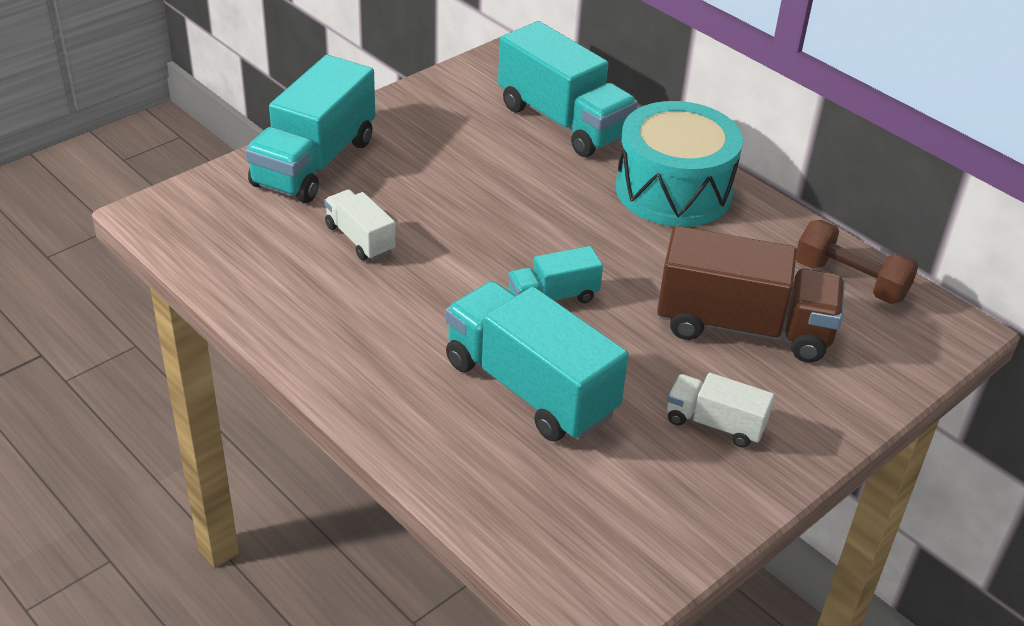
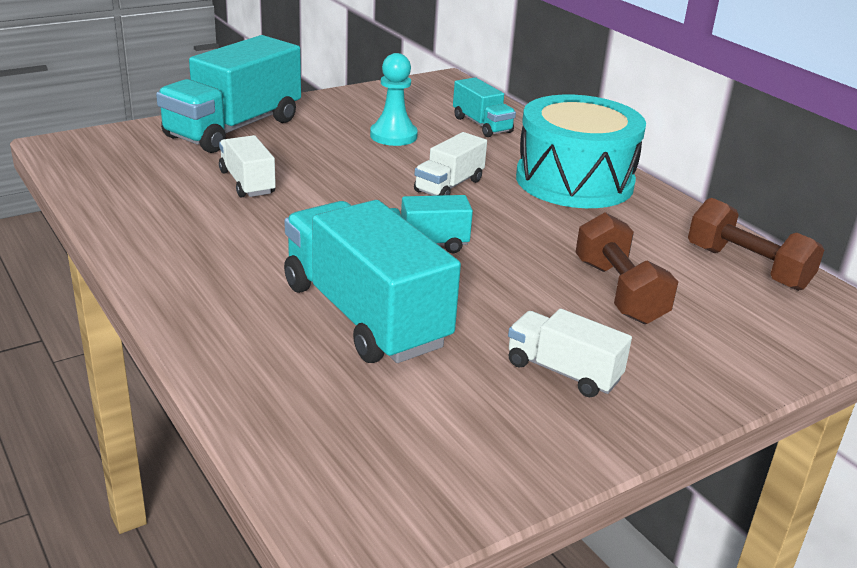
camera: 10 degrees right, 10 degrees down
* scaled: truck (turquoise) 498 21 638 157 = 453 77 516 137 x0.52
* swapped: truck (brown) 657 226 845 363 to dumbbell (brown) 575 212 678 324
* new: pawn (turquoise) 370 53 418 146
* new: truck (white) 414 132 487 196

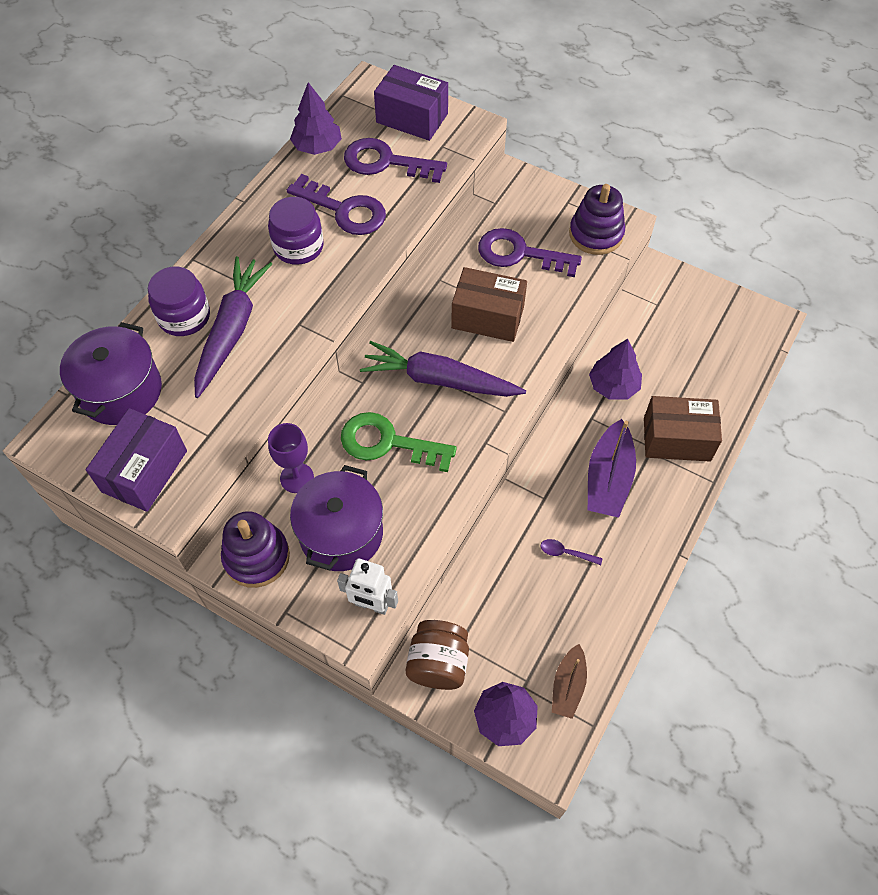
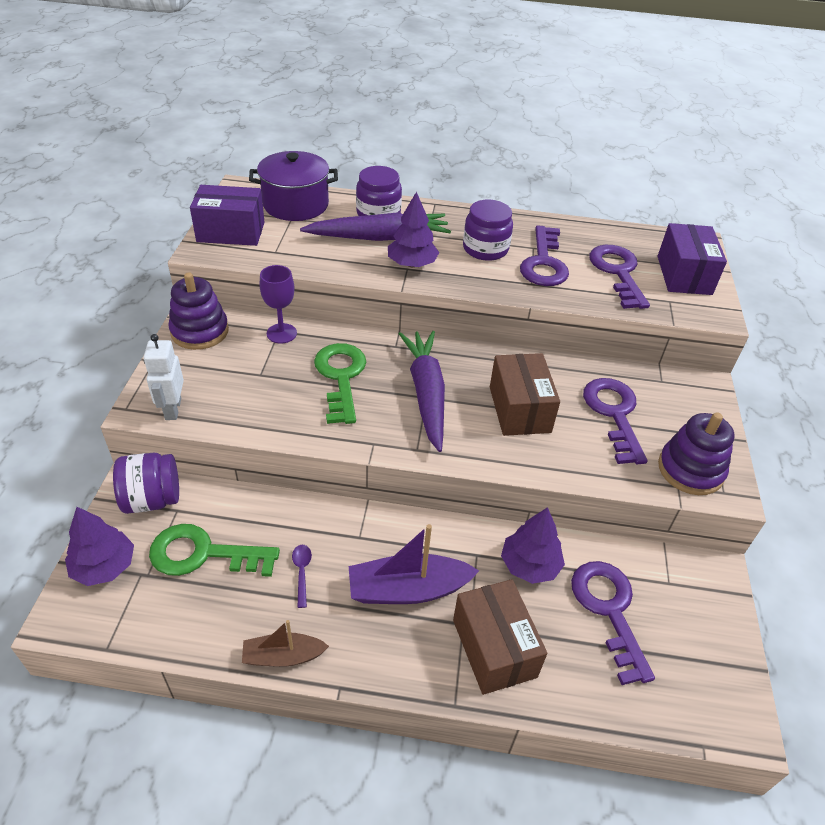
camera: 65 degrees right, 15 degrees down
* shifted: tree (purple) 290 82 342 155 to 388 192 439 267
* gone: pot (purple) 290 465 383 571
* repainted: jar (brown) 406 620 469 690 to jar (purple) 113 453 179 514
* shifted: boat (brown) 552 644 587 719 to 242 620 329 667
* new: key (green) 149 524 280 577
* new: key (purple) 571 561 655 685

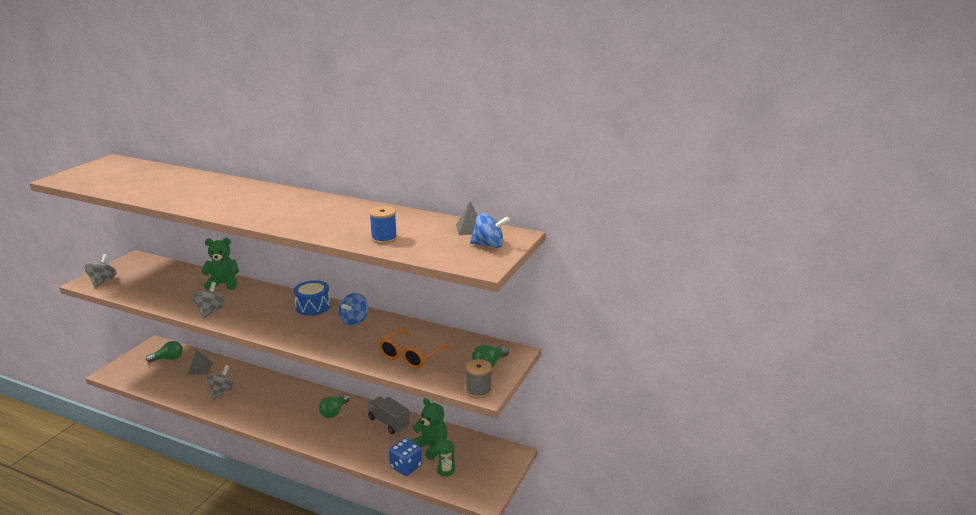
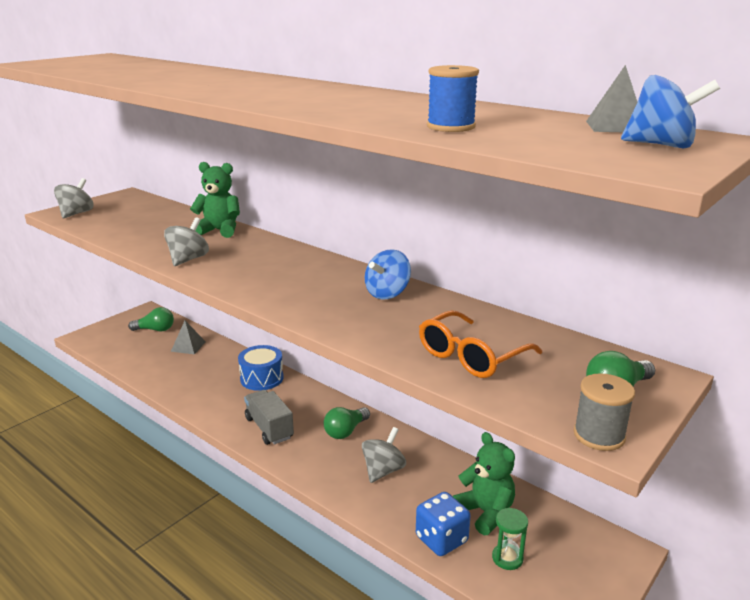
camera: 15 degrees right, 0 degrees up
* shifted: spinning top (grey) 206 365 235 399 to 362 427 406 483
* shifted: drum (blue) 293 280 331 316 to 238 345 284 391
* shifted: truck (grey) 367 396 410 434 to 244 390 294 445

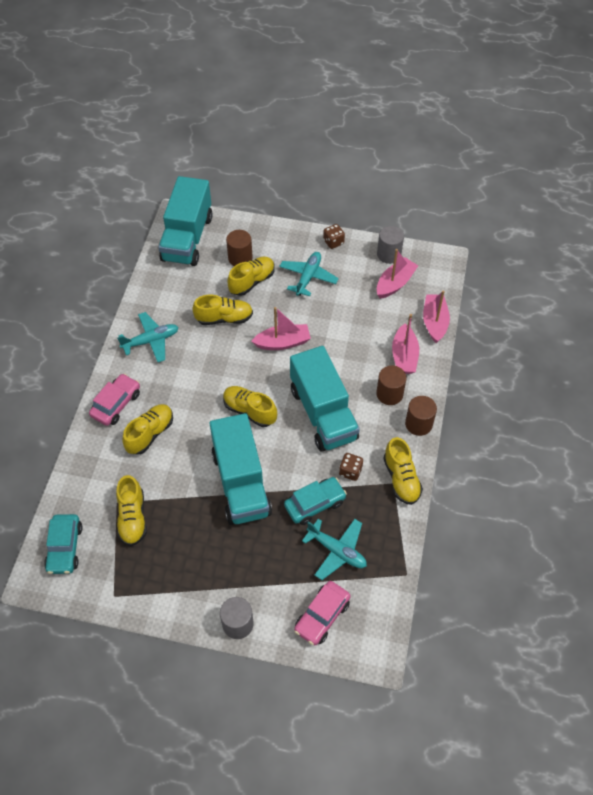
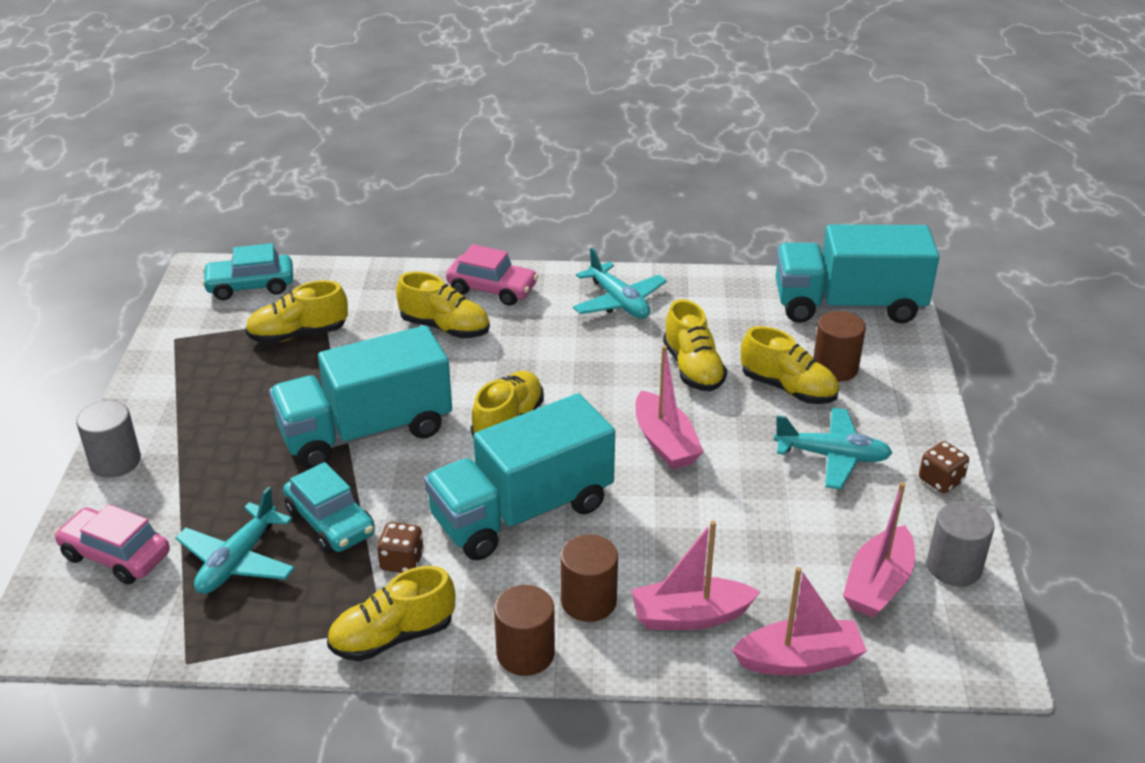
camera: 80 degrees right, 20 degrees down
* rotated: boat (pink) 377 249 418 299 = 843 482 915 618 90 degrees clockwise

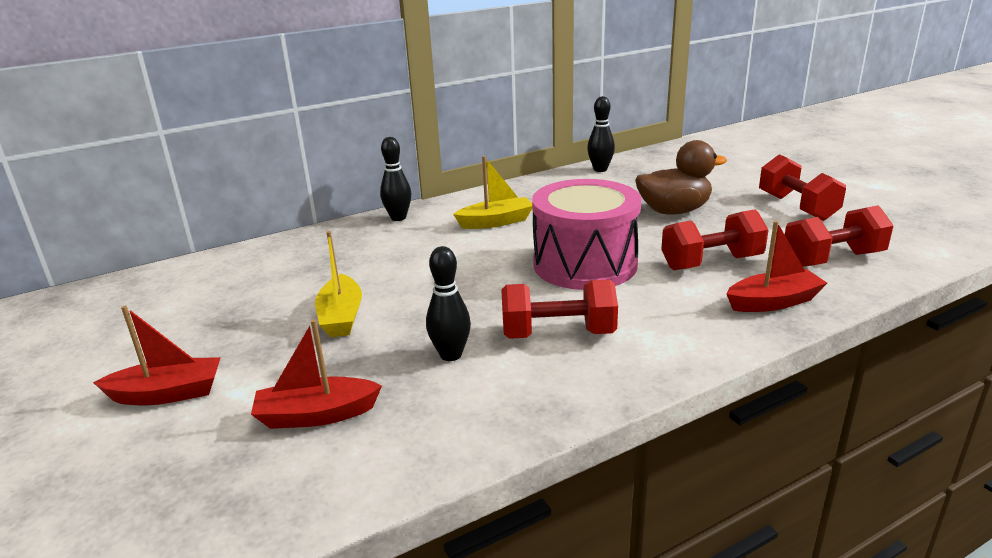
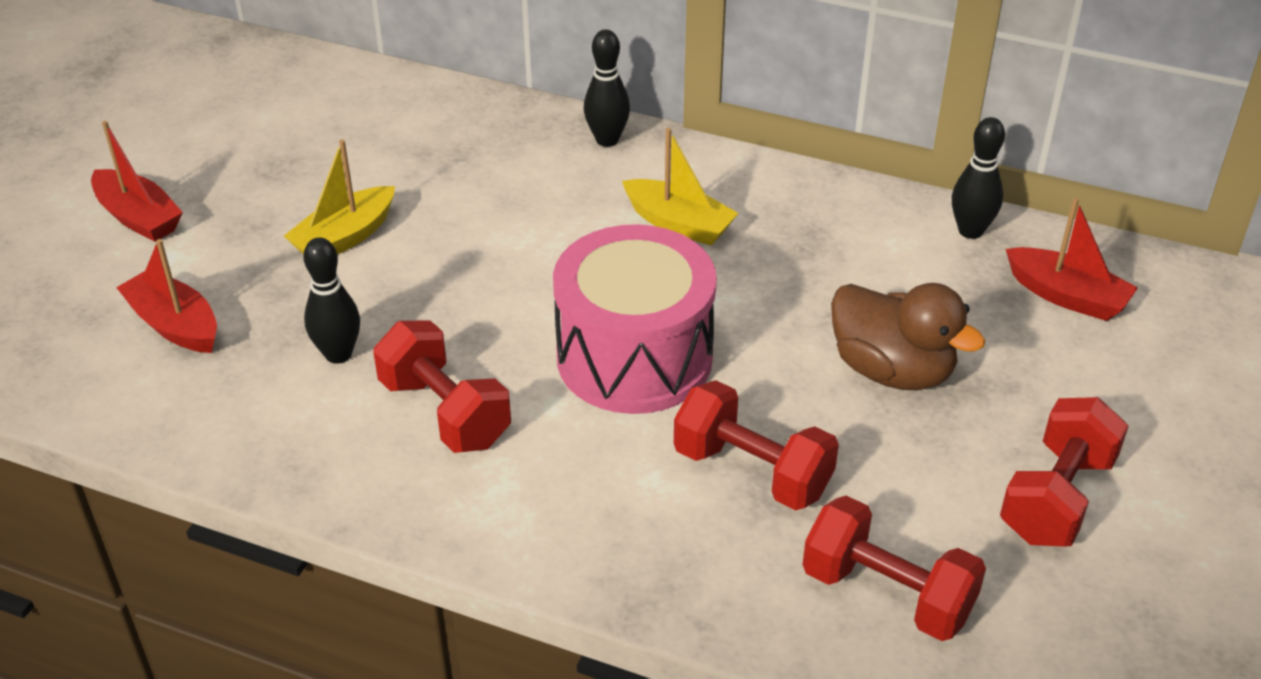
camera: 50 degrees right, 15 degrees up
* shifted: boat (red) 726 221 827 312 to 1006 198 1138 321

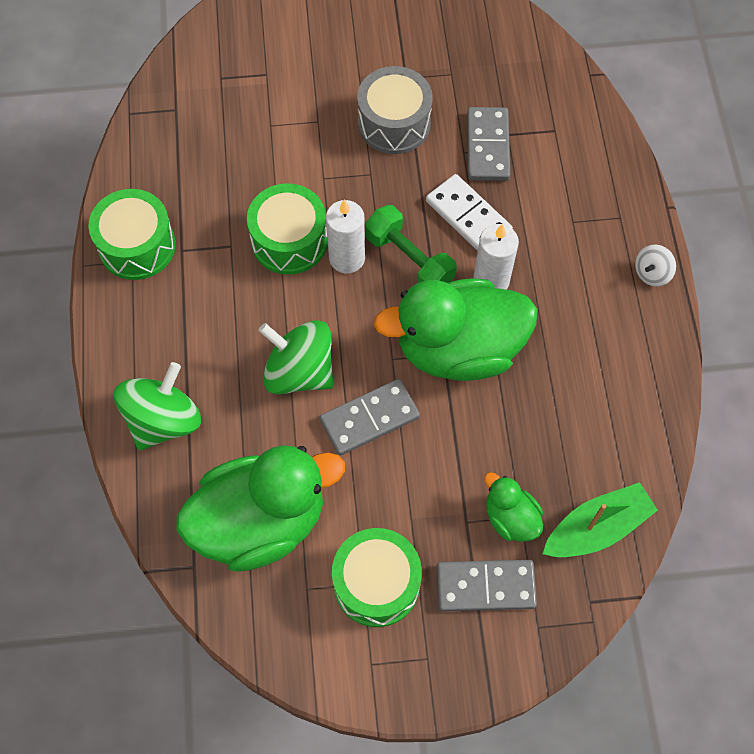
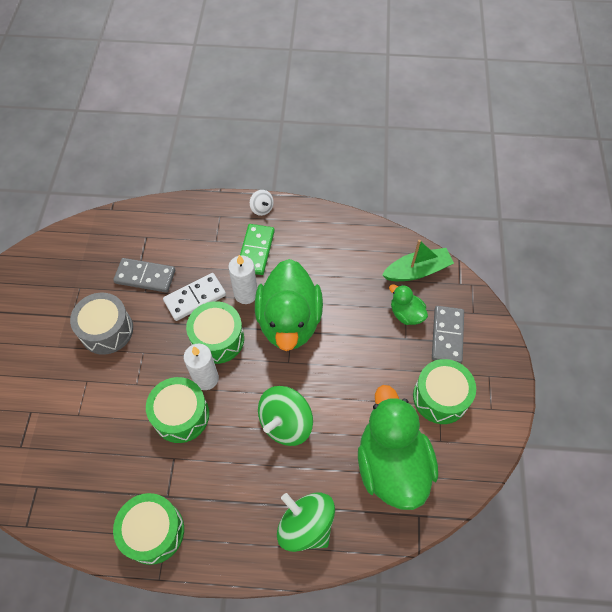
camera: 80 degrees left, 5 degrees down
* gone: domino (grey) 320 379 420 456
* swapped: dumbbell (green) 365 205 457 283 to drum (green) 186 301 244 364
* rotated: duck (green) 484 472 543 542 = 389 284 428 325 75 degrees clockwise
* rotated: boat (green) 543 482 658 557 = 382 240 454 281 90 degrees clockwise
* new: domino (green) 240 224 275 275

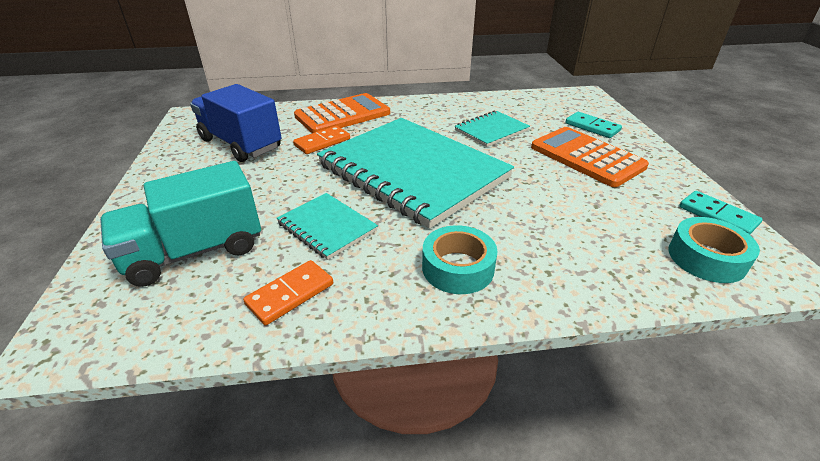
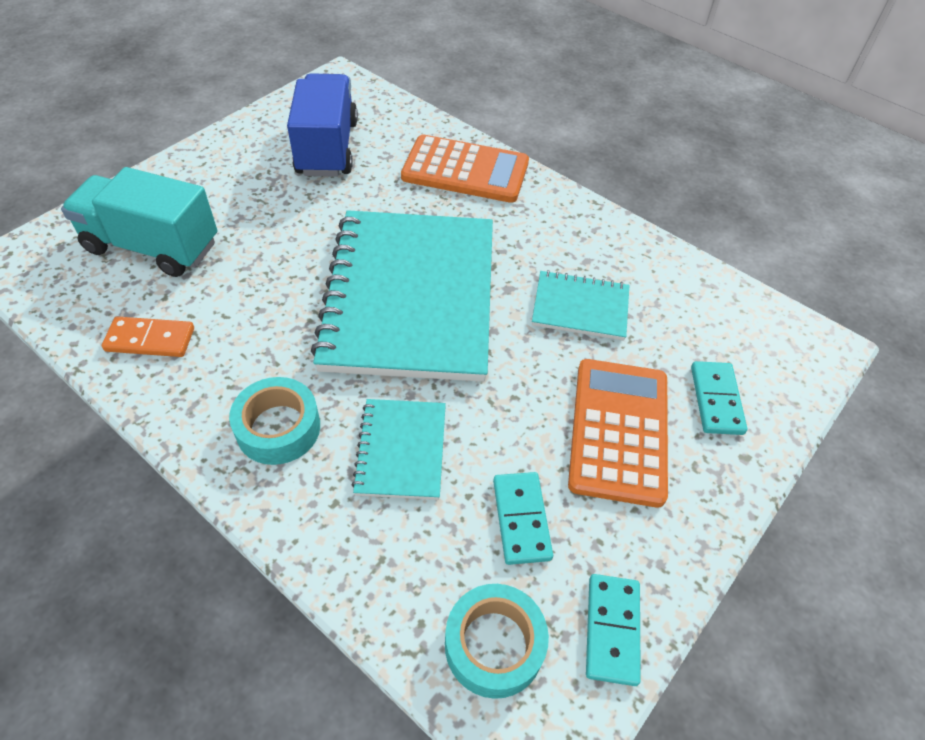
camera: 45 degrees right, 15 degrees up
* shifted: notebook (turquoise) 277 193 378 260 to 351 399 446 500
* gone: domino (orange) 293 126 350 154
* new: domino (turquoise) 493 472 553 565

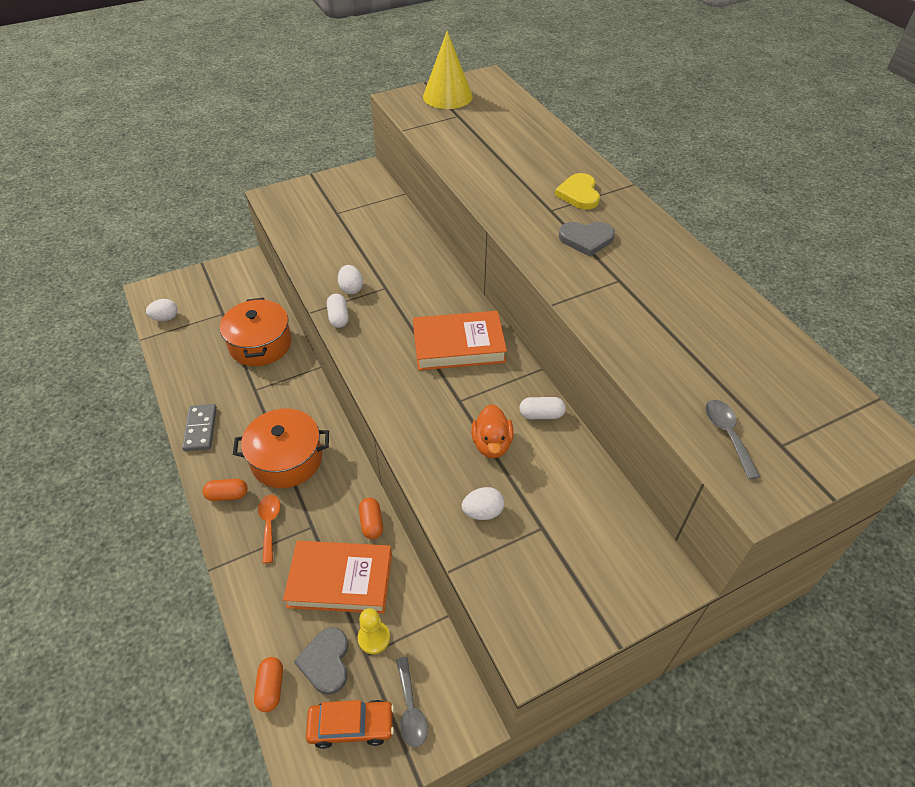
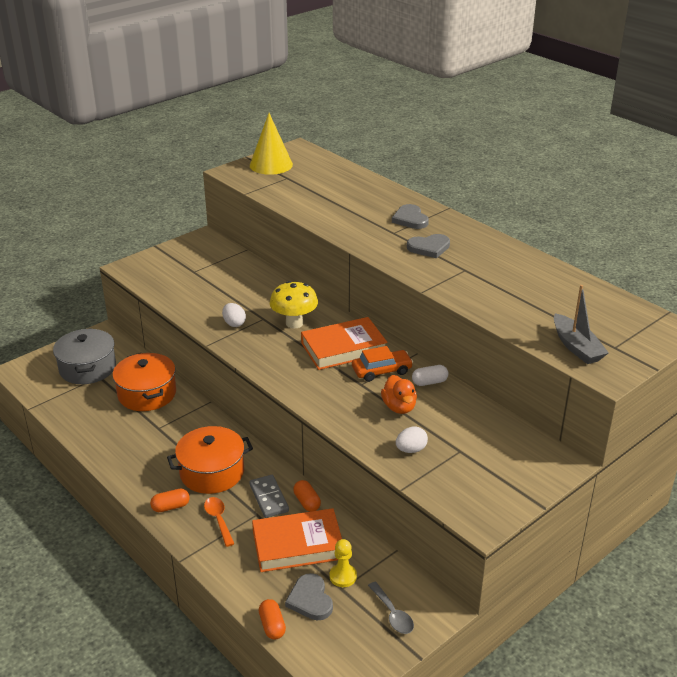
camera: 15 degrees left, 15 degrees down
* gone: egg (white) 146 299 178 321
* shifted: domino (grey) 182 404 217 451 to 249 475 289 518
* shifted: car (orange) 306 700 394 749 to 352 346 413 382
* gone: capsule (white) 327 294 349 328
* repainted: heart (yellow) 555 173 600 210 to heart (grey) 392 204 429 229
* swapped: spoon (grey) 705 400 760 479 to boat (grey) 554 285 609 364
* new: pot (grey) 53 328 116 384
* new: mushroom (yellow) 270 281 318 328

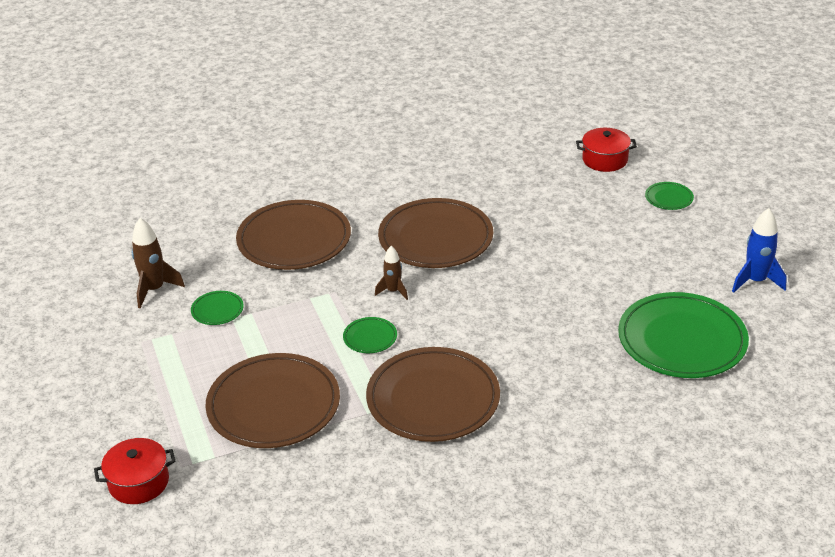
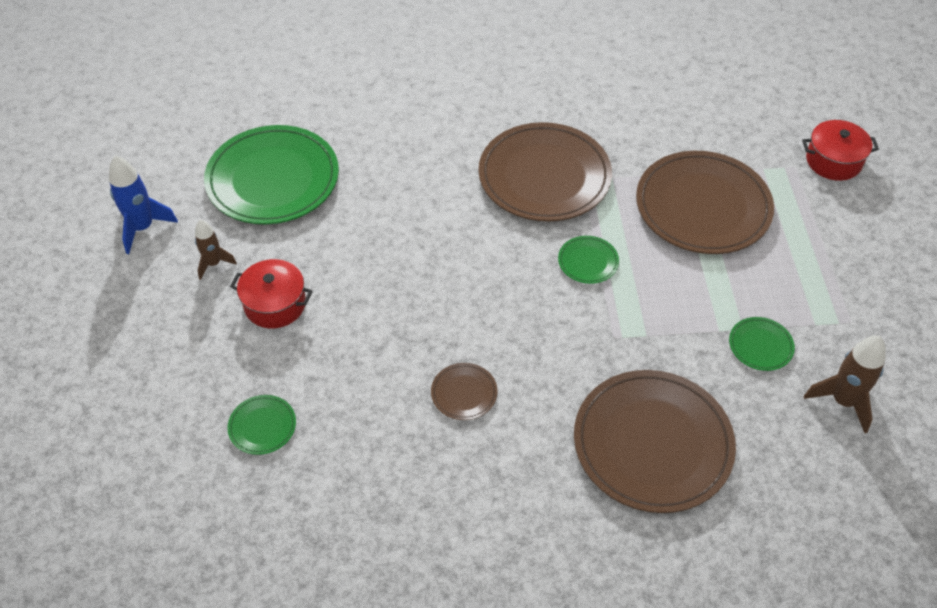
camera: 165 degrees left, 15 degrees up
* shifted: rocket (brown) 375 246 408 300 to 195 220 237 280
* scaled: plate (brown) 378 198 493 268 = 431 363 498 420 x0.43
* shifted: pot (red) 576 128 637 172 to 230 259 313 328
* shifted: plate (green) 645 182 694 210 to 227 395 296 455

